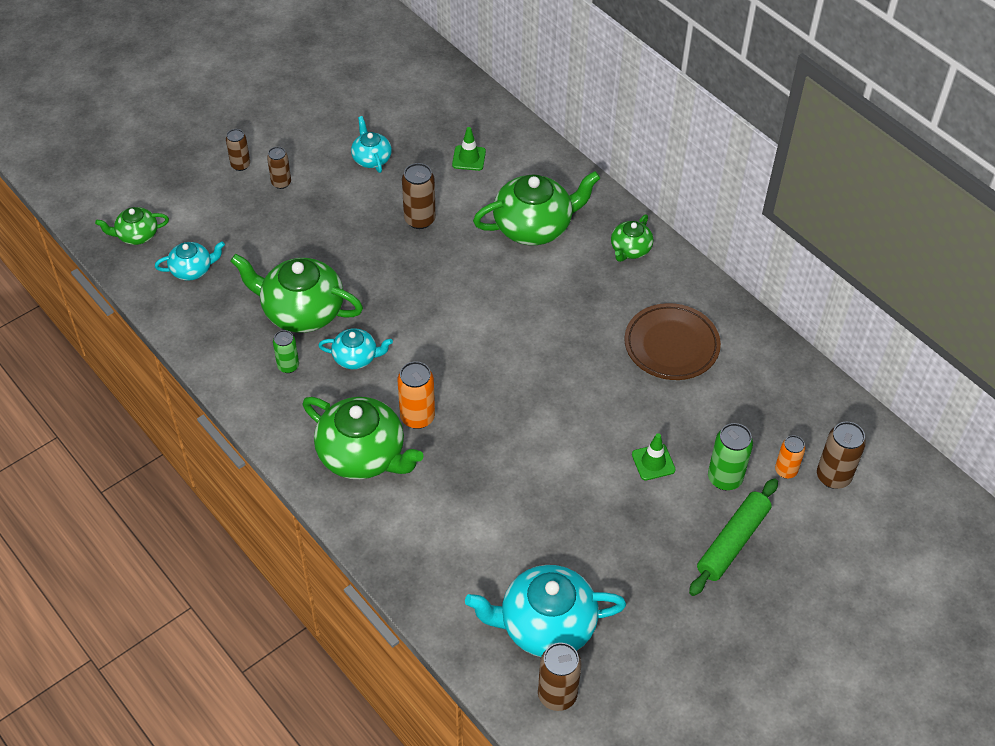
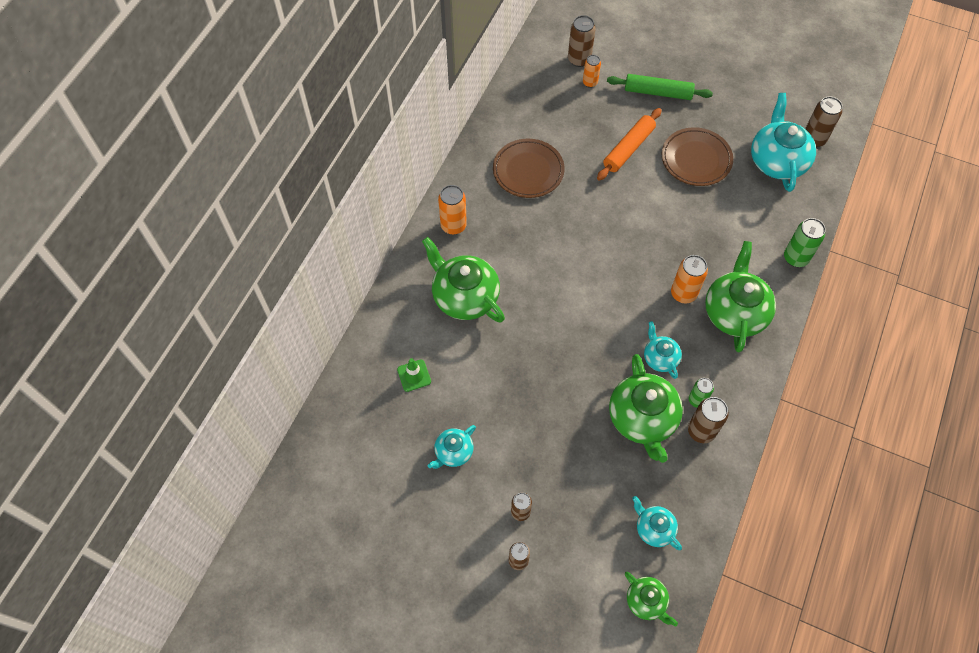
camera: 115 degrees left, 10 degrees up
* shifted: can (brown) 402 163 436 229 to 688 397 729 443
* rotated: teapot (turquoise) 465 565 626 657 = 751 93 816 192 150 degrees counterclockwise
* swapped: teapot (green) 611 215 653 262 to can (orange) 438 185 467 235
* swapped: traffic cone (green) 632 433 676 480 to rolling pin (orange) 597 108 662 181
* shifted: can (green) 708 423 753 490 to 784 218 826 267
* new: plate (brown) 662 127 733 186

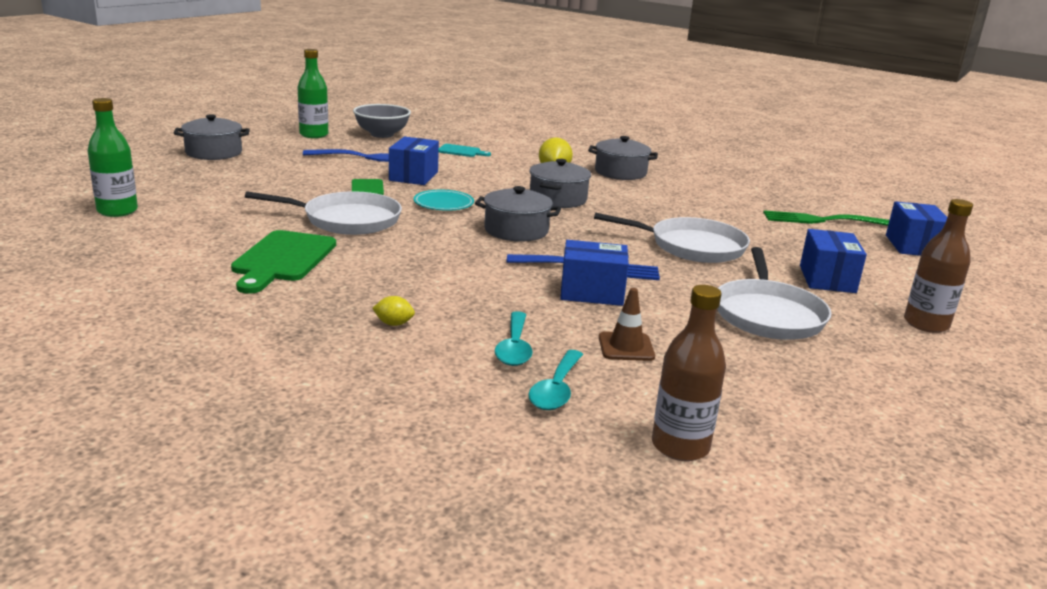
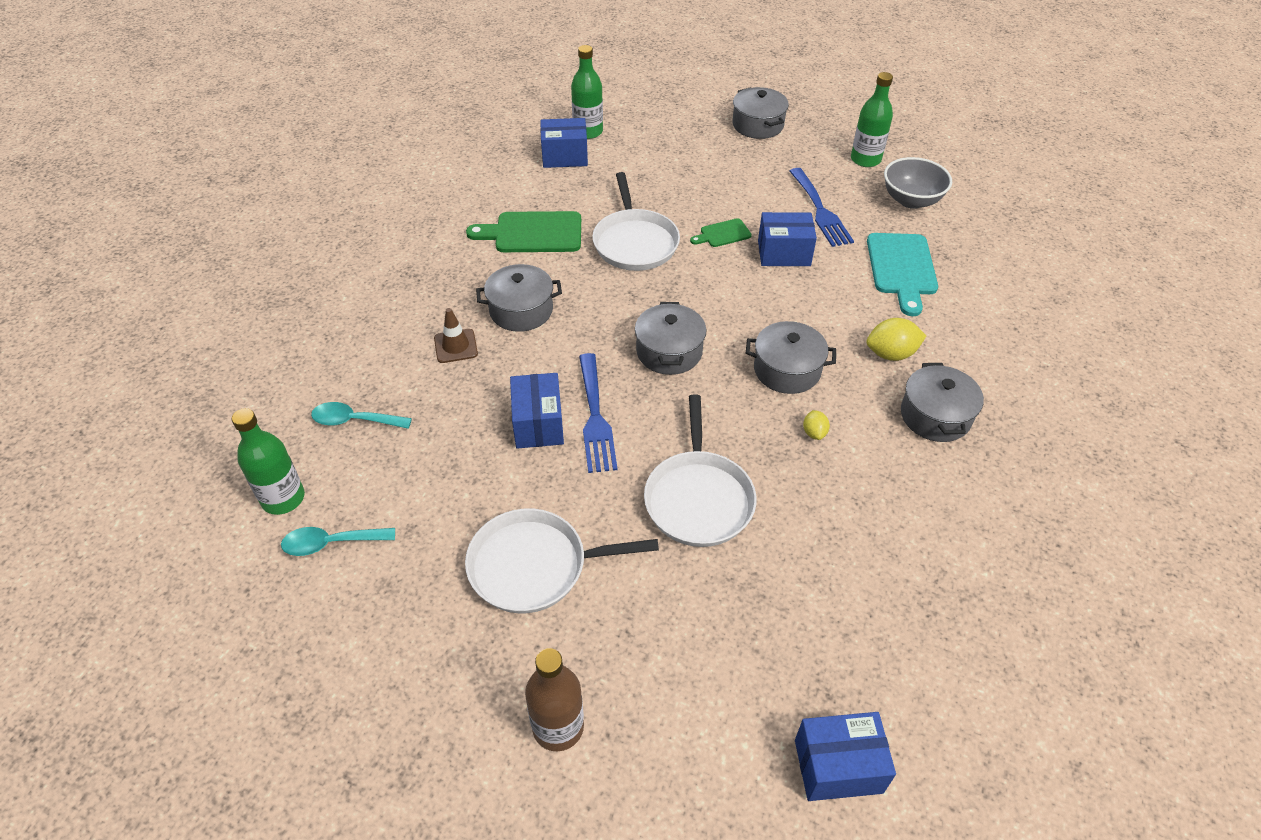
camera: 80 degrees right, 25 degrees up
* shifted: lemon (yellow) 372 296 415 326 to 803 410 830 440
* gone: plate (turquoise) 413 190 474 211
* scaled: cutting board (turquoise) 439 144 491 157 = 867 233 938 316 x1.88
* shifted: spoon (turquoise) 495 311 533 366 to 281 527 395 556
* shifted: traffic cone (brown) 599 288 655 361 to 434 308 478 363
* repainted: bottle (brown) 652 285 726 461 to bottle (green) 232 408 305 515
* gone: fork (green) 763 210 889 226
* shifted: box (blue) 800 229 867 293 to 540 118 588 168
* new: pot (grey) 476 264 562 332

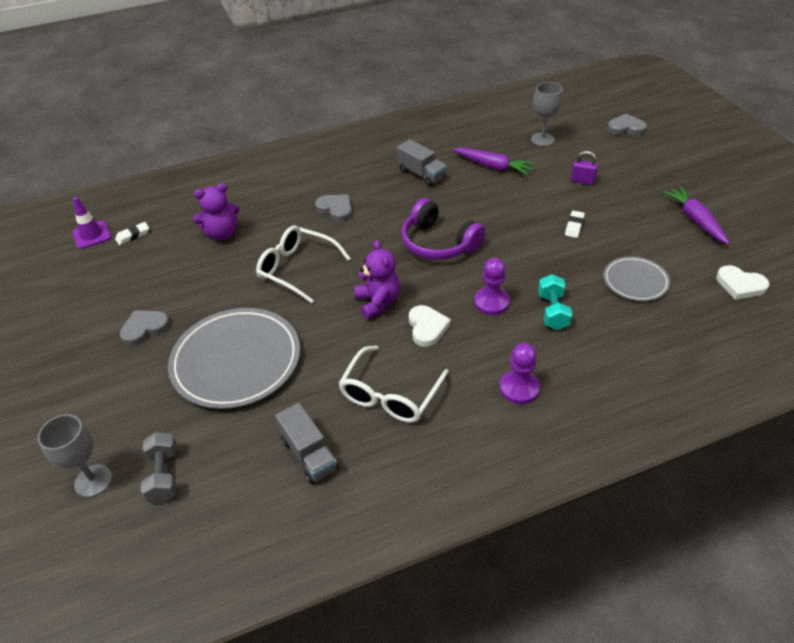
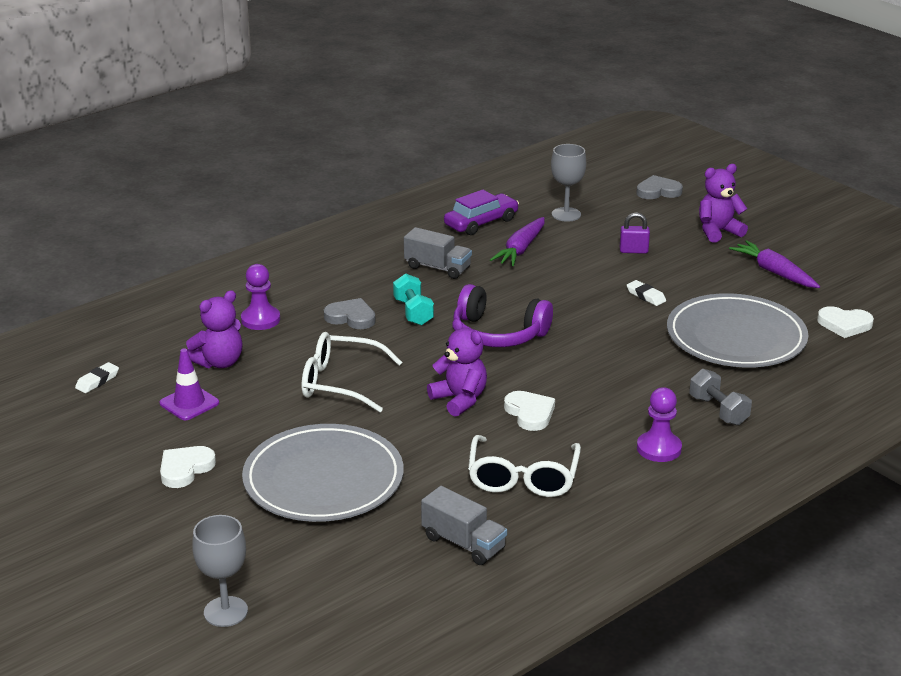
camera: 20 degrees left, 15 degrees down
* shifted: traffic cone (purple) 72 197 111 249 to 159 348 219 420
* repainted: heart (grey) 120 310 170 346 to heart (white) 160 446 216 488
* shifted: dumbbell (grey) 141 432 177 503 to 690 369 752 426
* rotated: carrot (purple) 453 148 535 175 = 490 217 545 266 105 degrees clockwise
* shifted: pawn (purple) 474 258 510 315 to 241 264 280 330
* shifted: dumbbell (turquoise) 538 274 572 330 to 393 274 434 325
* rotated: eraser (white) 565 211 585 238 = 627 280 666 306 45 degrees counterclockwise
* scaled: plate (grey) 603 256 670 301 = 667 293 808 368 x1.88
* new: car (purple) 444 189 519 235
* new: teddy bear (purple) 699 164 748 243

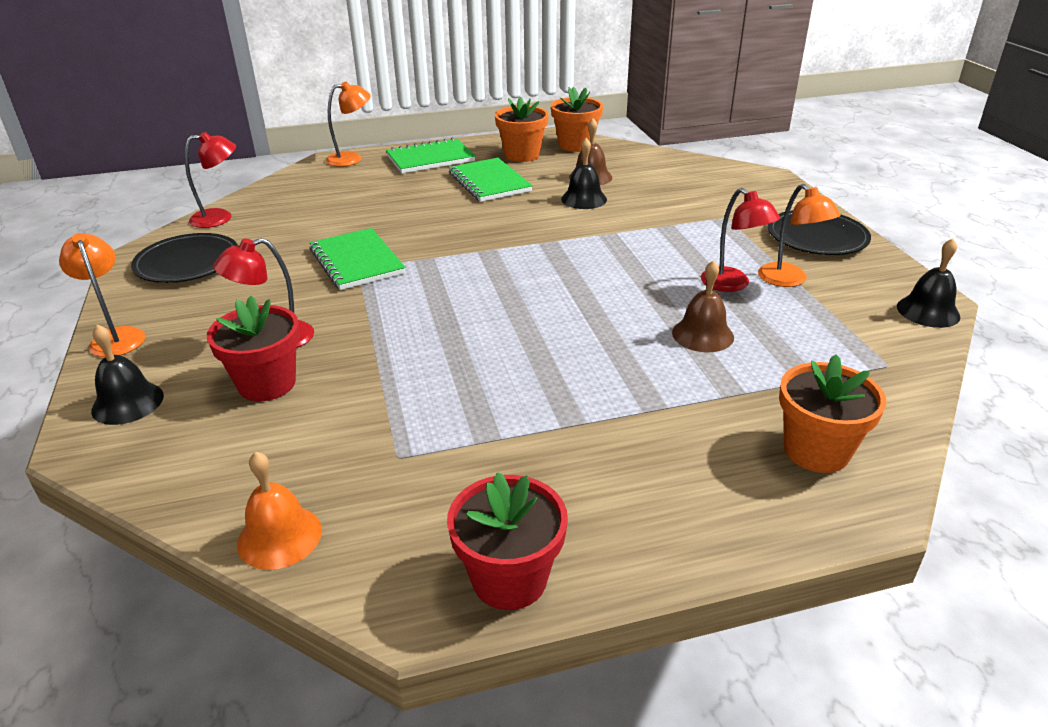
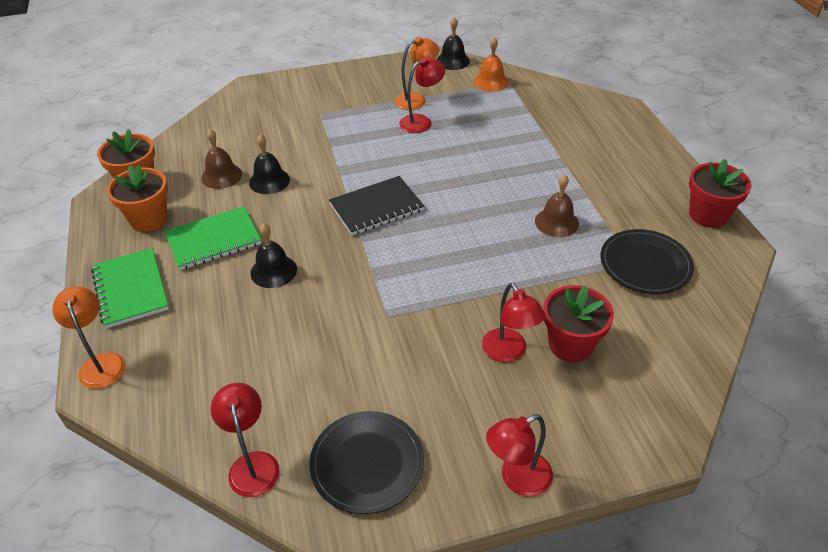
camera: 90 degrees left, 10 degrees up
* repainted: lamp (orange) 59 233 145 357 to lamp (red) 486 414 553 497
* shifted: bell (black) 91 325 164 425 to 251 223 297 288
* shifted: bell (orange) 237 451 322 570 to 474 37 509 91
* gone: notebook (green) 309 228 406 290
* shifted: bell (brown) 672 260 734 352 to 535 175 579 237
* shifted: plate (black) 768 210 871 255 to 600 229 694 294
* gone: flower pot (orange) 779 355 886 473
* new: notebook (black) 329 176 424 236

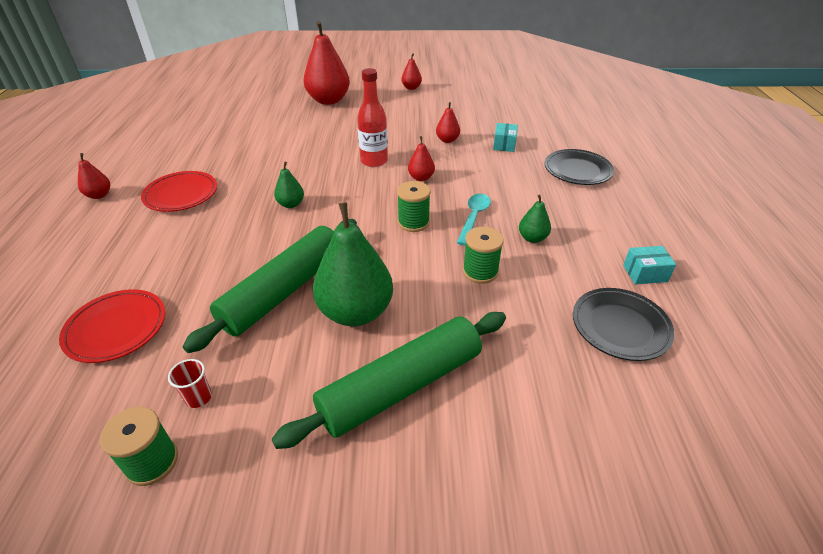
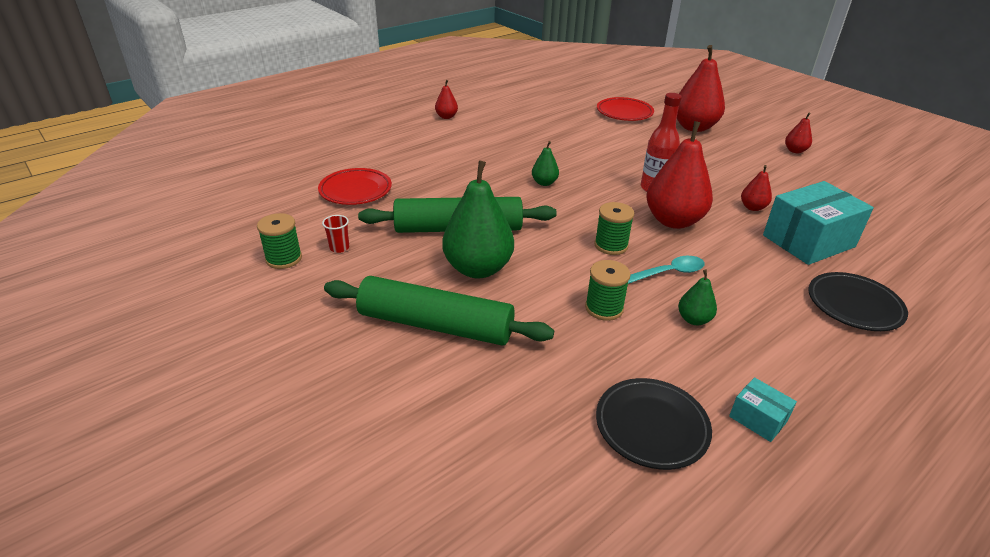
camera: 50 degrees right, 5 degrees down
* shifted: plate (red) 141 171 217 212 to 597 97 654 121
* scaled: pear (red) 408 136 435 181 = 646 121 713 229 x2.11
* scaled: box (turquoise) 493 123 518 152 = 763 181 874 265 x2.17

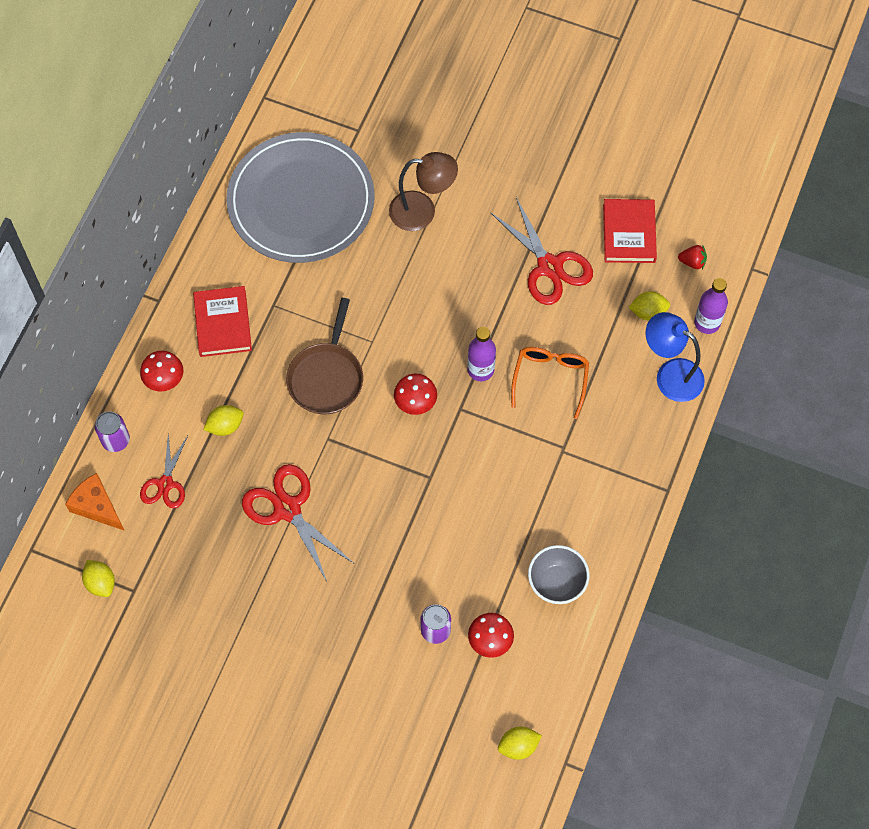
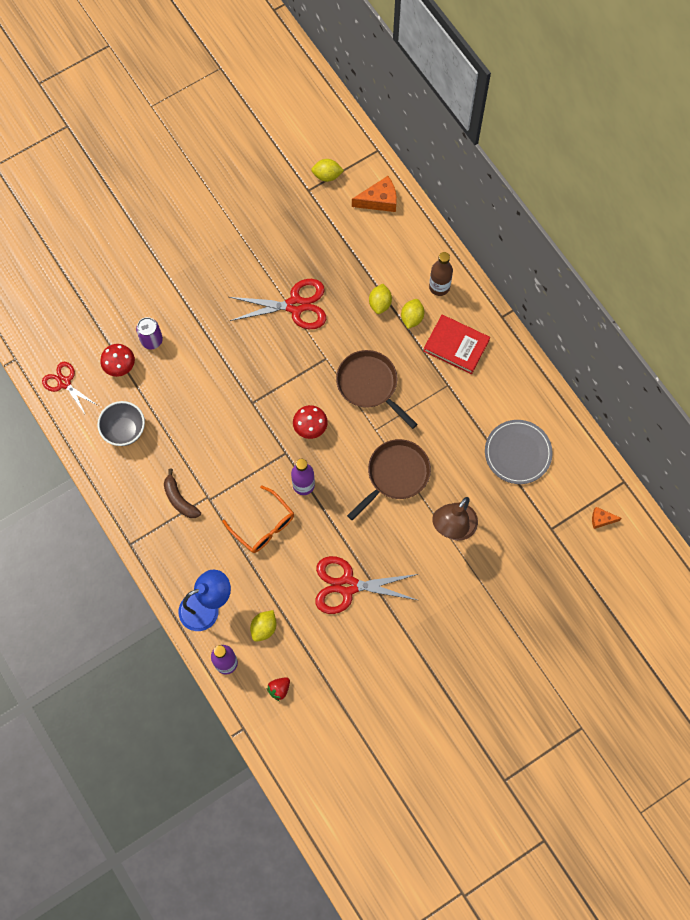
camera: 125 degrees right, 5 degrees up
* gone: can (purple) 95 411 130 452
* swapped: mushroom (red) 140 351 183 392 to bottle (brown) 429 252 453 296
* shifted: scissors (red) 140 434 188 508 to 42 362 97 414
* scaled: plate (grey) 226 132 375 263 = 485 420 553 484 x0.54
* shifted: lemon (yellow) 498 727 542 760 to 401 299 424 329
* gone: book (red) 603 199 657 263
* new: banana (brown) 164 469 201 518
* new: pan (brown) 347 439 431 520
* new: cheese (orange) 592 507 622 529

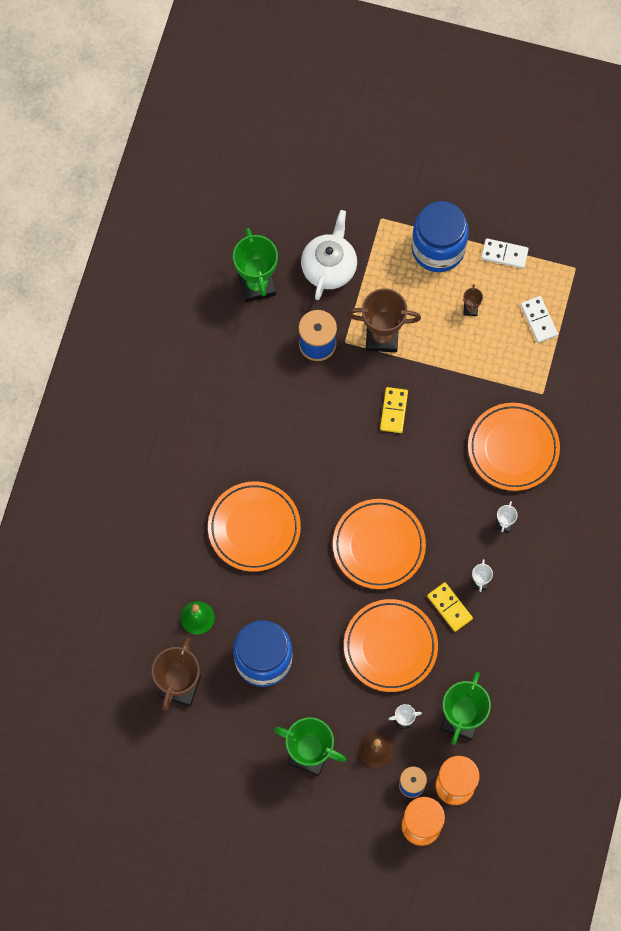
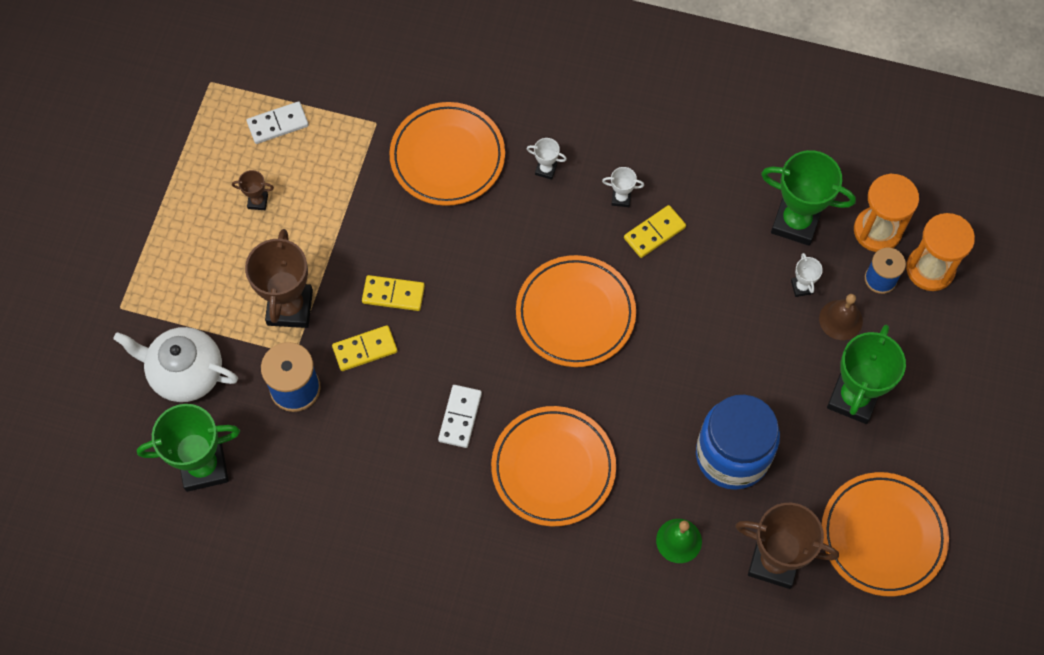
camera: 90 degrees left, 5 degrees down
* shifted: plate (orange) 344 599 438 692 to 822 472 949 596
* gone: jar (blue) 411 201 469 272
* shifted: domino (white) 481 238 529 268 to 438 385 482 448
* new: domino (yellow) 332 325 398 371

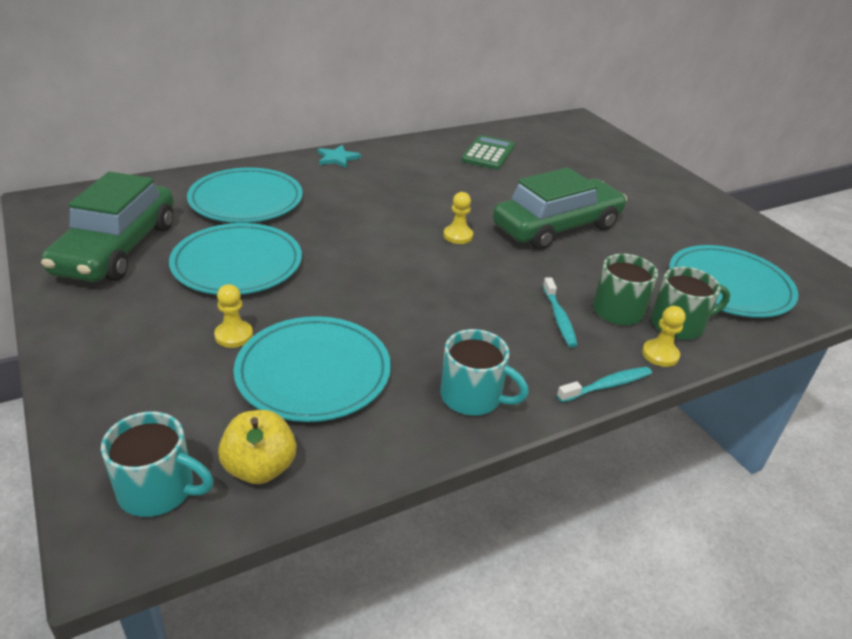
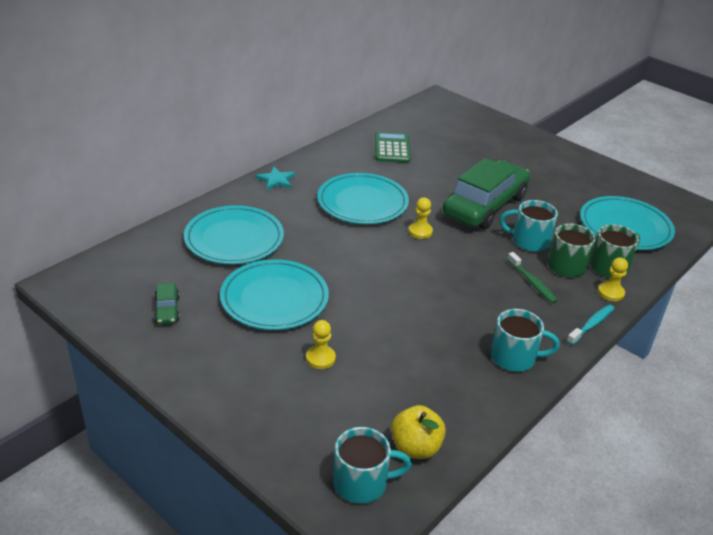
camera: 20 degrees left, 0 degrees up
* scaled: car (green) 41 171 174 282 = 154 283 180 325 x0.40
* shifted: plate (turquoise) 234 316 391 422 to 317 173 409 224
* repainted: toothbrush (turquoise) 543 277 578 348 to toothbrush (green) 507 252 558 303
* new: mug (turquoise) 499 200 558 252

